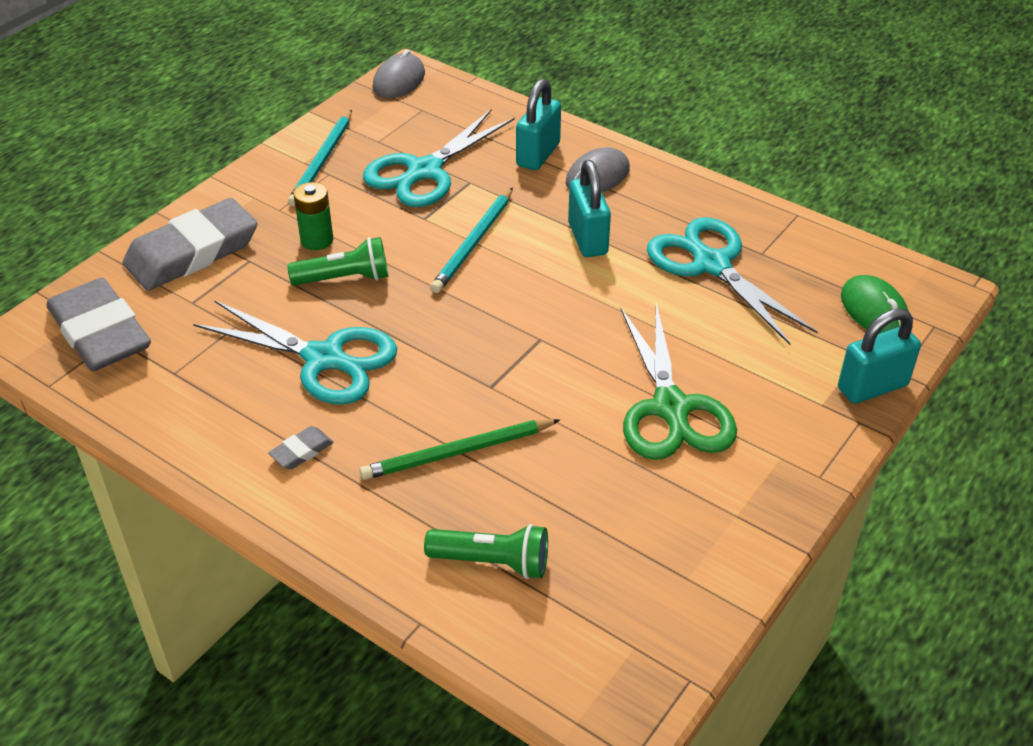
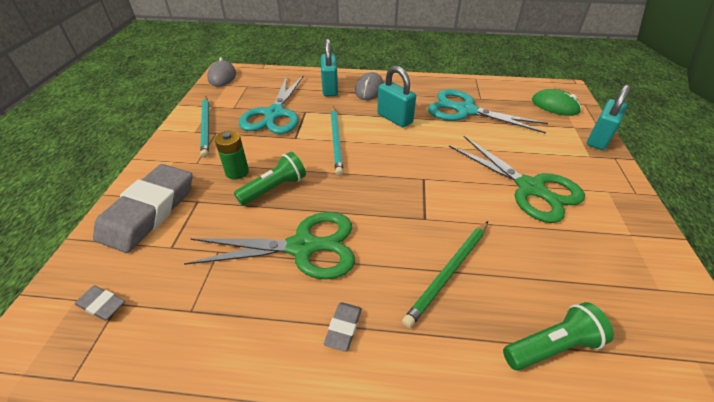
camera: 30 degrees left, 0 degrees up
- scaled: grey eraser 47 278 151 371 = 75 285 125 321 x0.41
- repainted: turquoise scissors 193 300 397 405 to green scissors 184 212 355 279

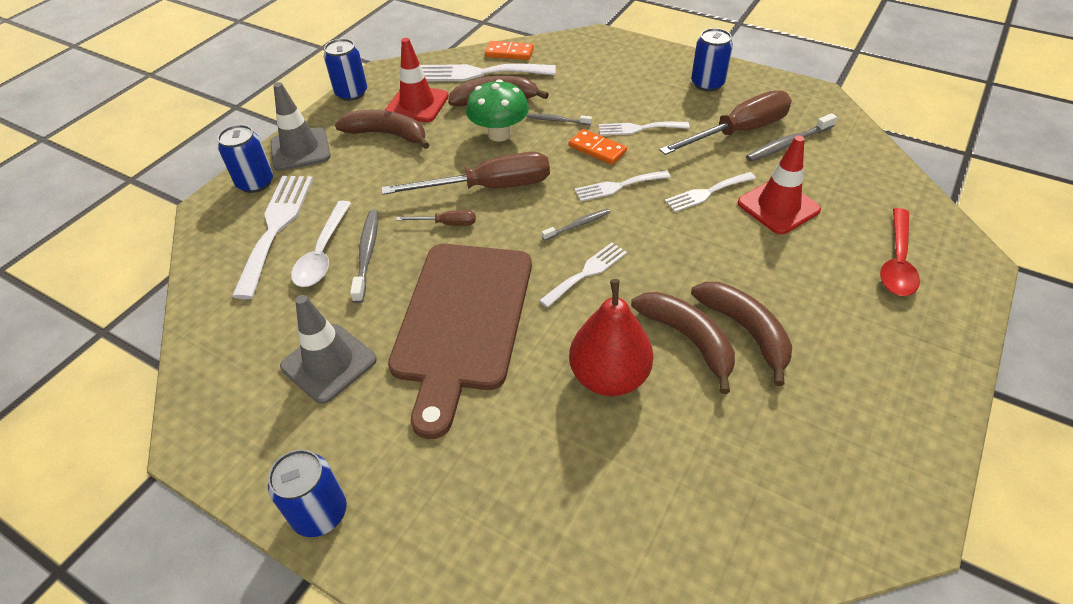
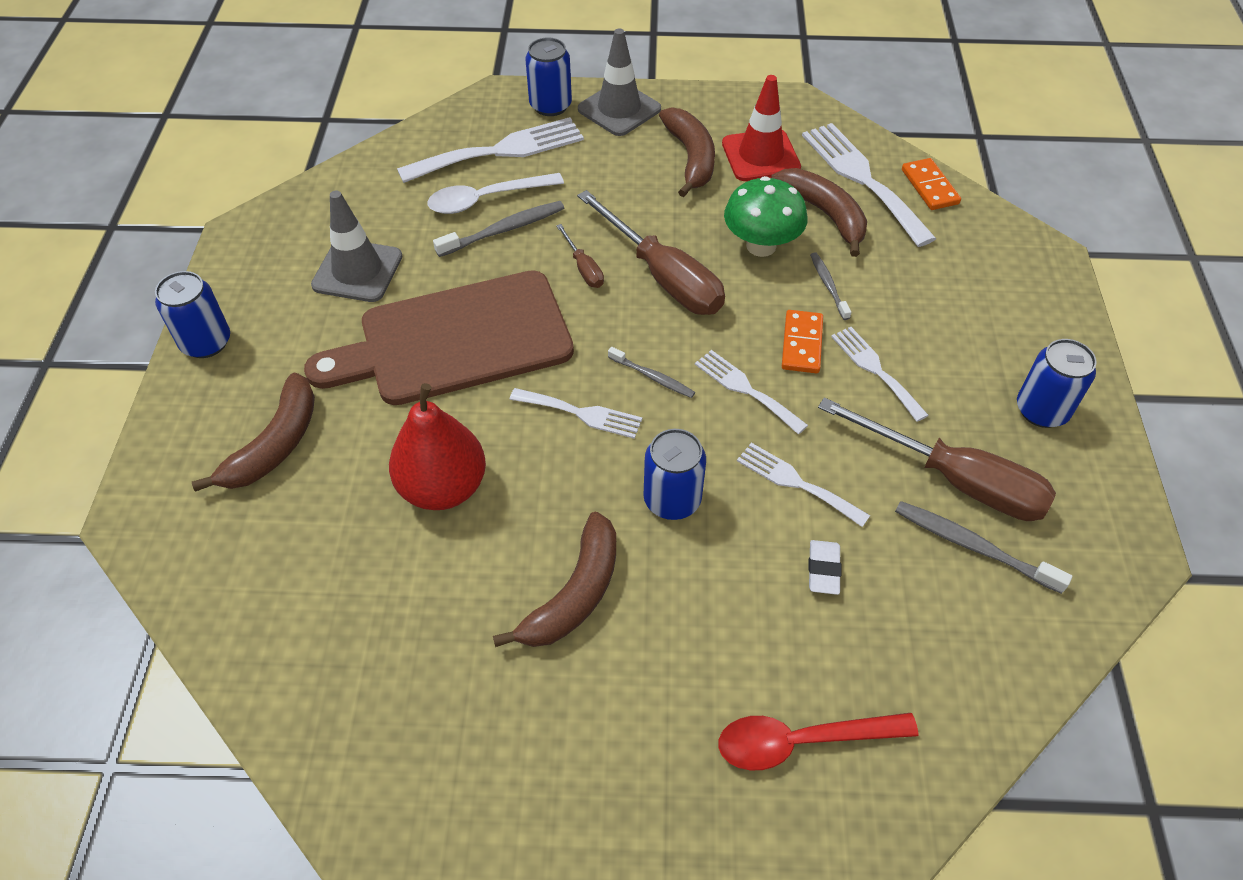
camera: 60 degrees right, 5 degrees up
- shifted: blue can 324 39 367 101 to 644 429 706 520
- swapped: red traffic cone 738 135 821 234 to white eraser 808 540 841 595
- shifted: brown banana 631 292 735 394 to 192 373 315 491

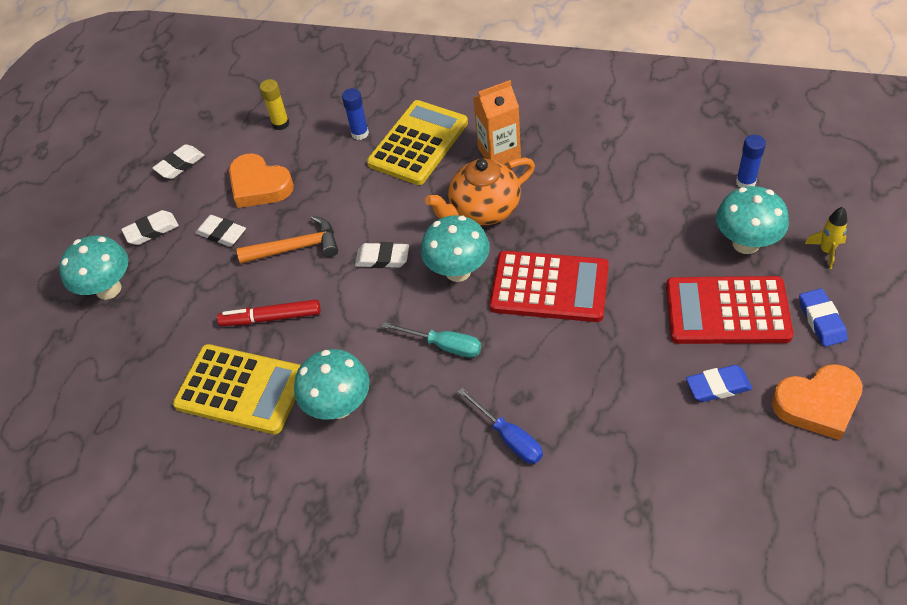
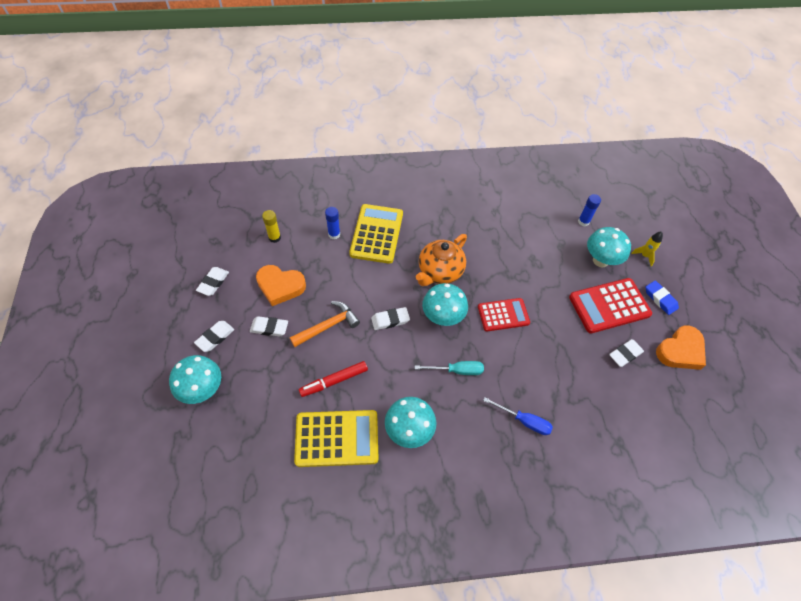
camera: 30 degrees left, 5 degrees up
- gone: orange carton 473 80 521 164
- scaled: red calculator 490 251 609 322 = 478 298 530 332 x0.66
- repainted: blue eraser 686 365 752 402 to white eraser 609 339 644 367

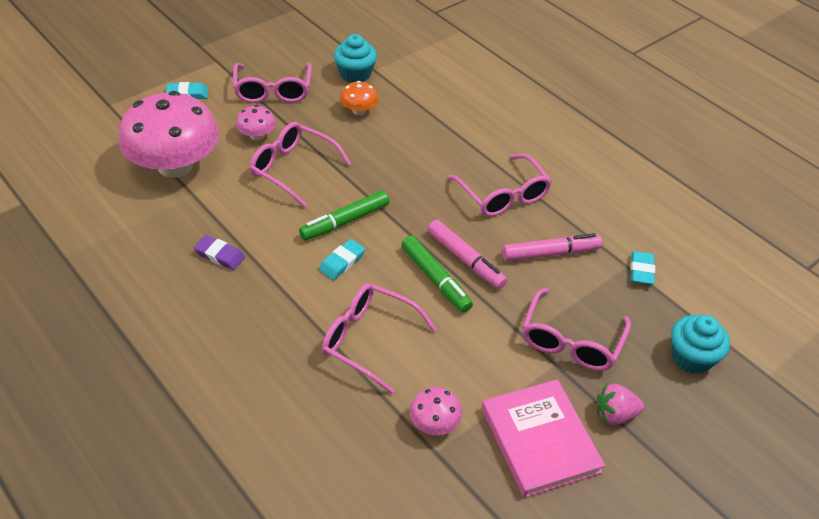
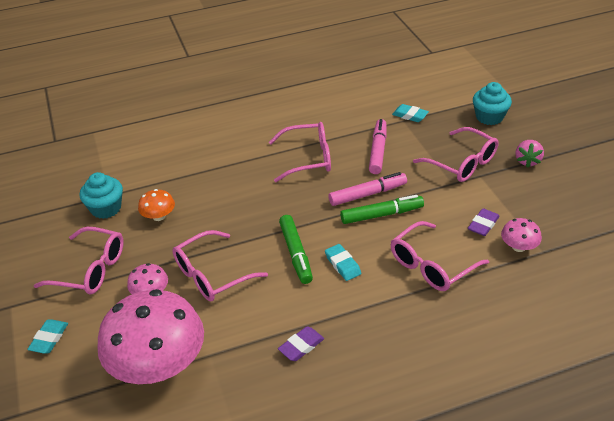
camera: 65 degrees left, 5 degrees down
- gone: pink book 482 379 605 498
- new: purple eraser 468 208 500 236

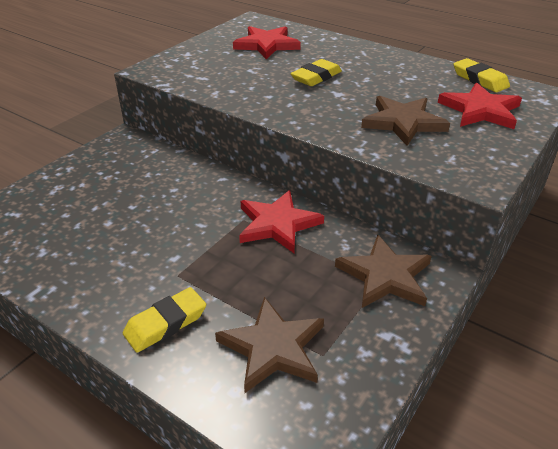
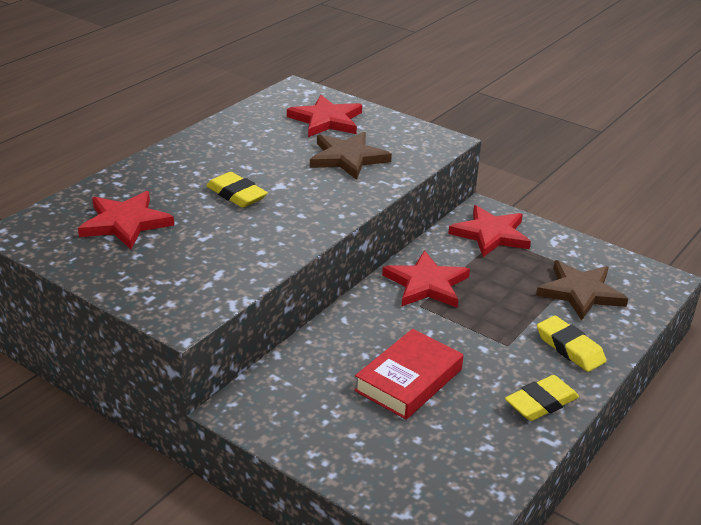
camera: 90 degrees left, 5 degrees down
- shifted: yellow eraser 454 58 510 92 to 505 375 579 421
- repainted: brown star 335 234 432 308 to red star 448 205 531 257
- new: red book 354 329 464 420

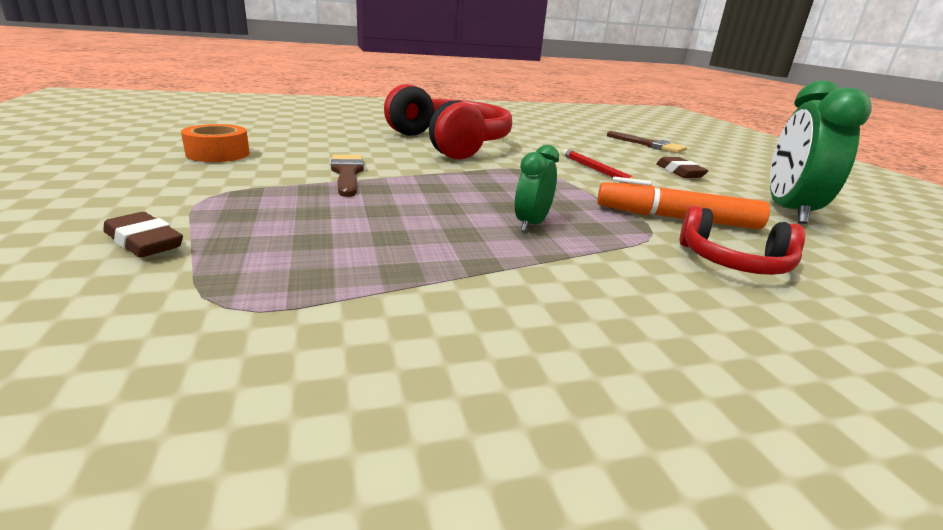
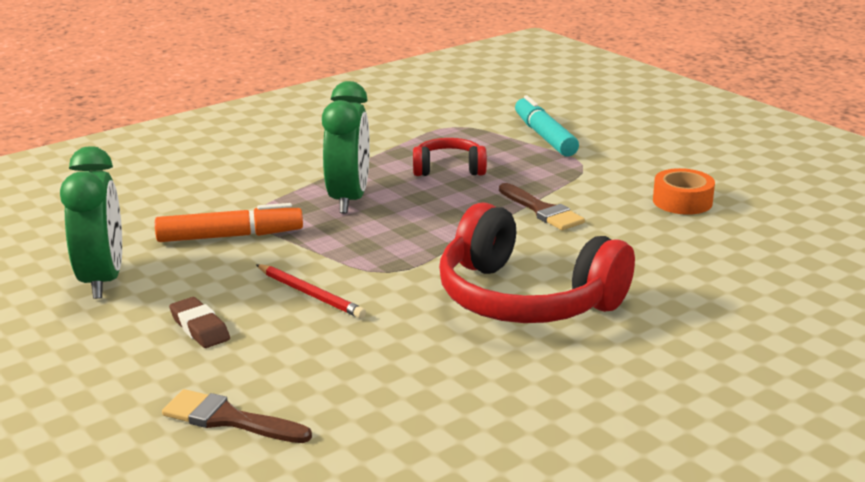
camera: 160 degrees right, 0 degrees up
- scaled: green clock 515 145 559 232 = 322 81 370 213 x1.90
- shifted: red headphones 680 206 805 275 to 413 138 487 176
- swapped: brown eraser 103 212 183 258 to turquoise marker 515 95 579 157

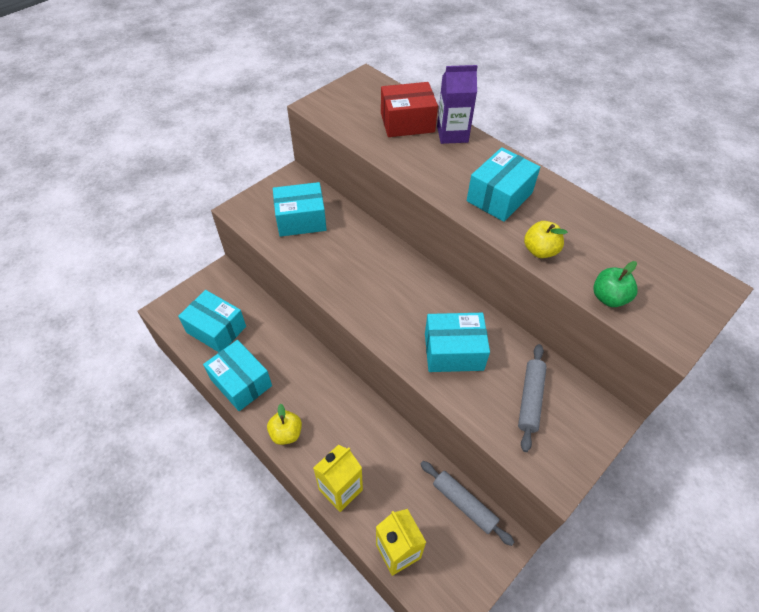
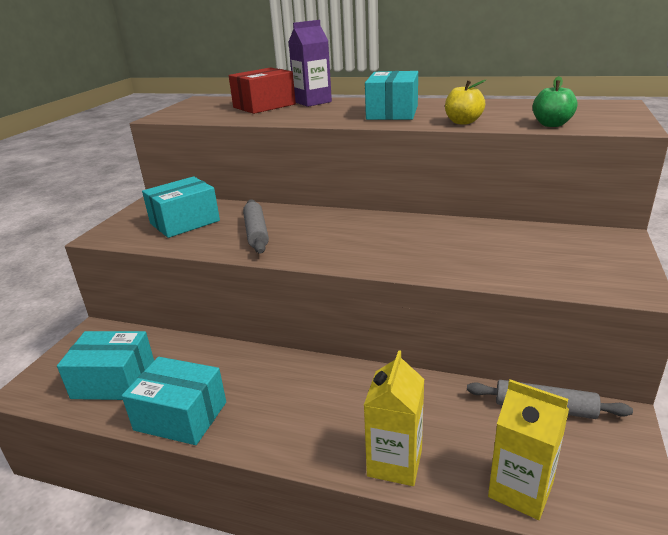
camera: 25 degrees left, 25 degrees down
- gone: turquoise box 425 313 490 372
- shifted: grey rolling pin 518 344 547 452 to 243 199 269 254
- gone: yellow apple 267 403 302 445

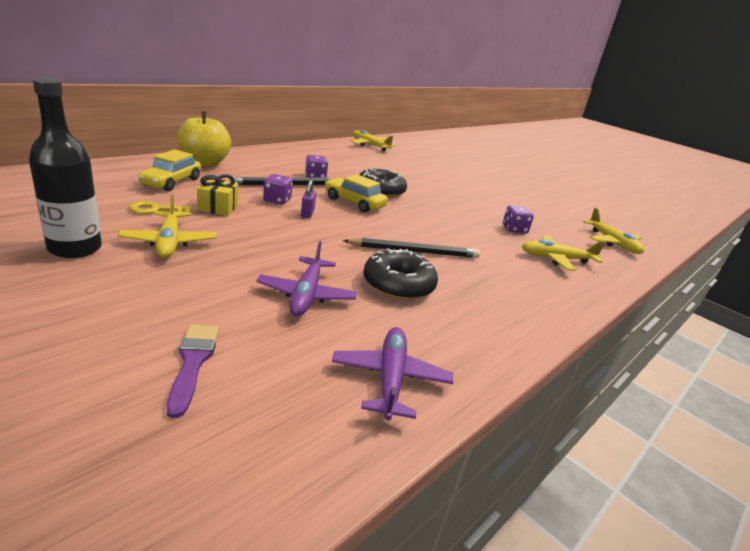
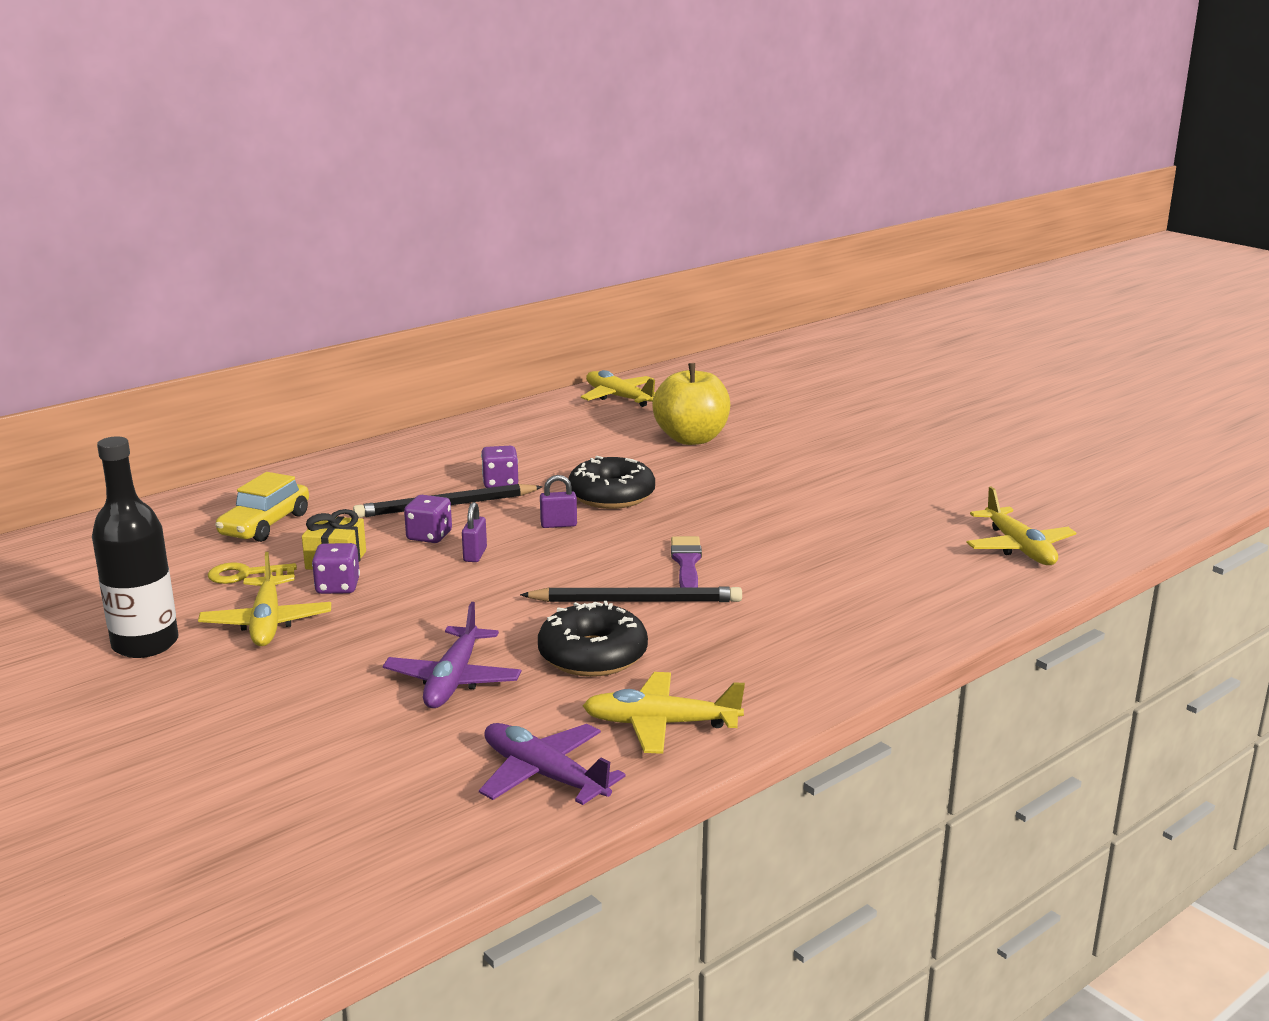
camera: 10 degrees right, 5 degrees down
- shifted: yellow apple 177 111 231 167 to 652 363 730 445
- swapped: yellow car 325 174 388 212 to purple padlock 540 475 577 528
- shifted: purple dice 503 205 534 234 to 312 543 360 594
- shifted: yellow plane 522 235 606 271 to 583 672 745 754
- shifted: purple brush 167 325 219 418 to 671 536 702 587
- rotated: purple plane 332 327 453 421 = 479 723 626 805 60 degrees counterclockwise

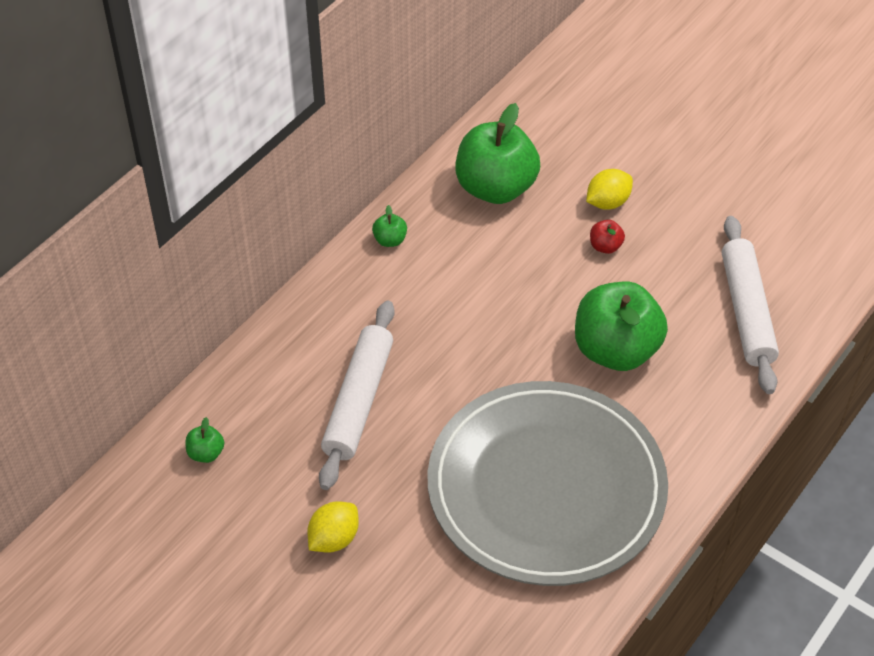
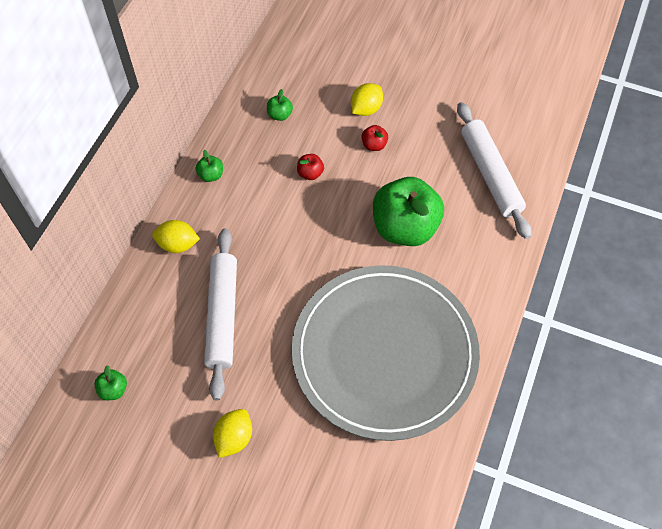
camera: 15 degrees left, 10 degrees up
- scaled: green apple 455 103 540 204 = 267 89 293 121 x0.40
- new: red apple 297 154 324 180
- new: yellow lemon 152 220 200 253

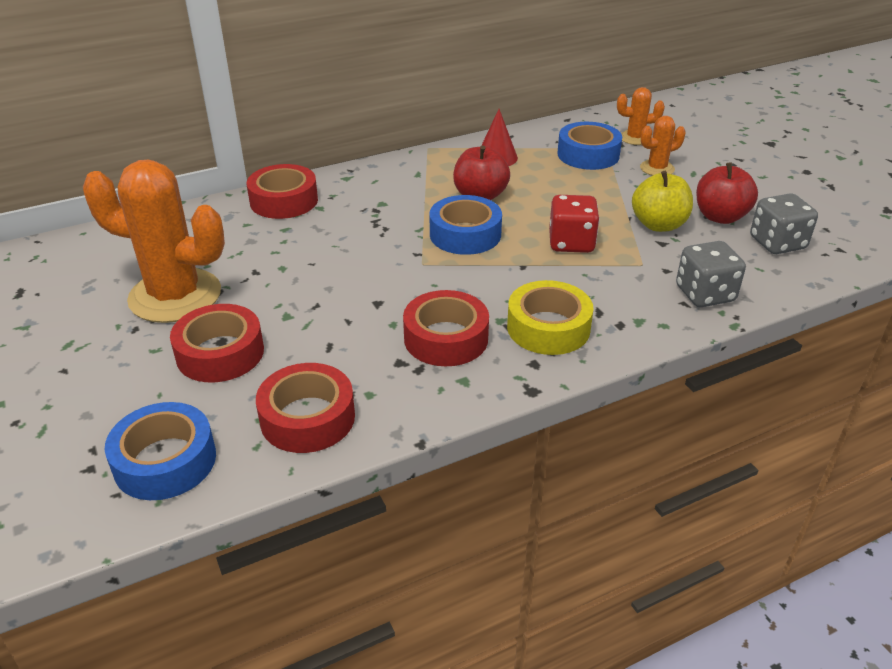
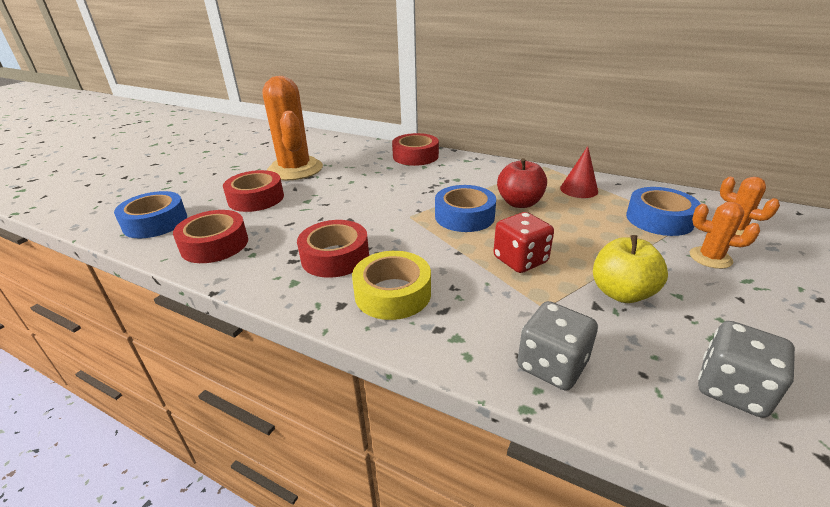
camera: 55 degrees right, 5 degrees down
- gone: red apple 696 162 758 224

